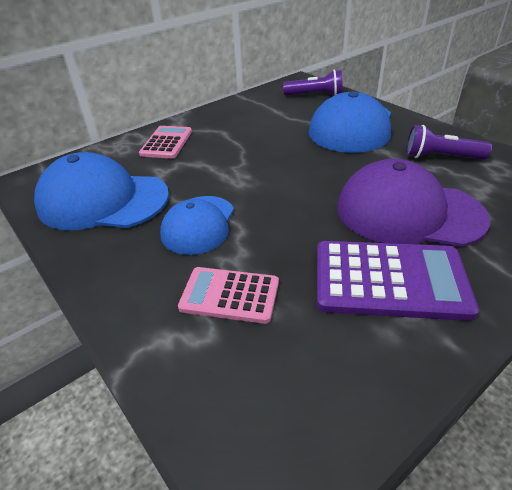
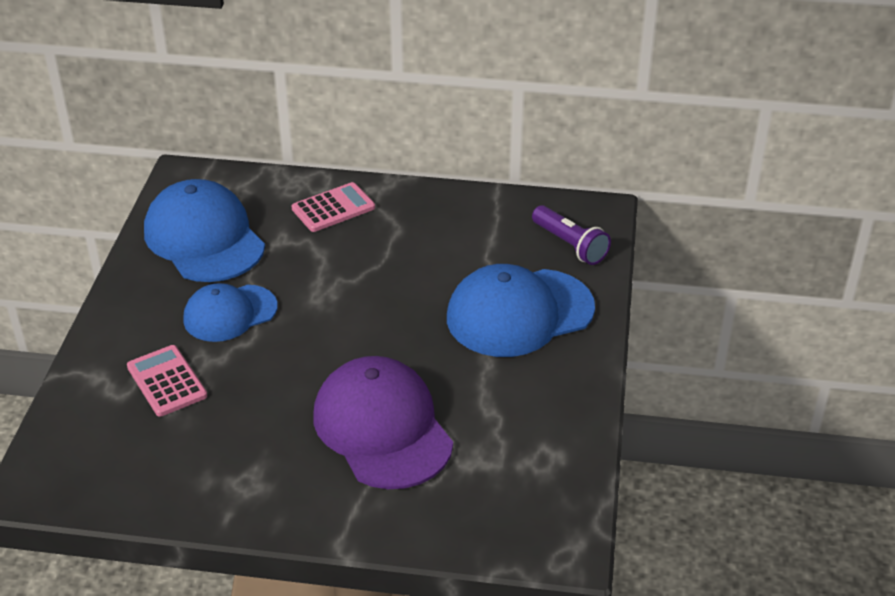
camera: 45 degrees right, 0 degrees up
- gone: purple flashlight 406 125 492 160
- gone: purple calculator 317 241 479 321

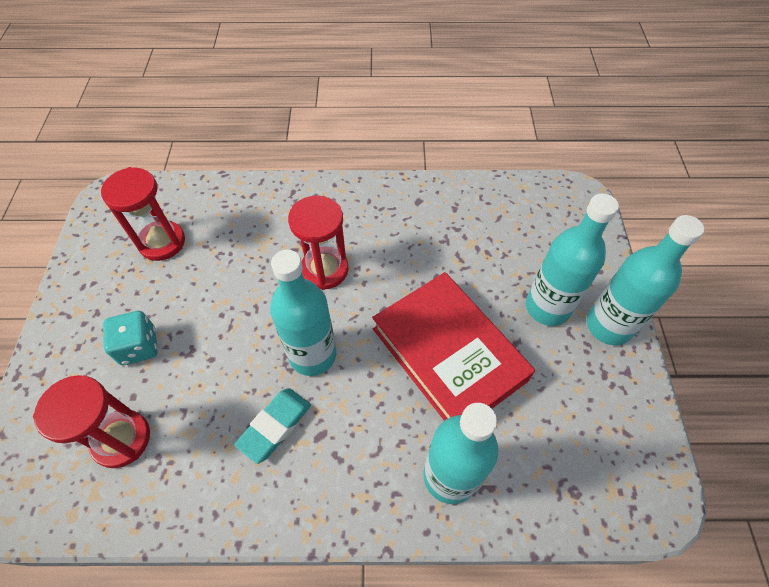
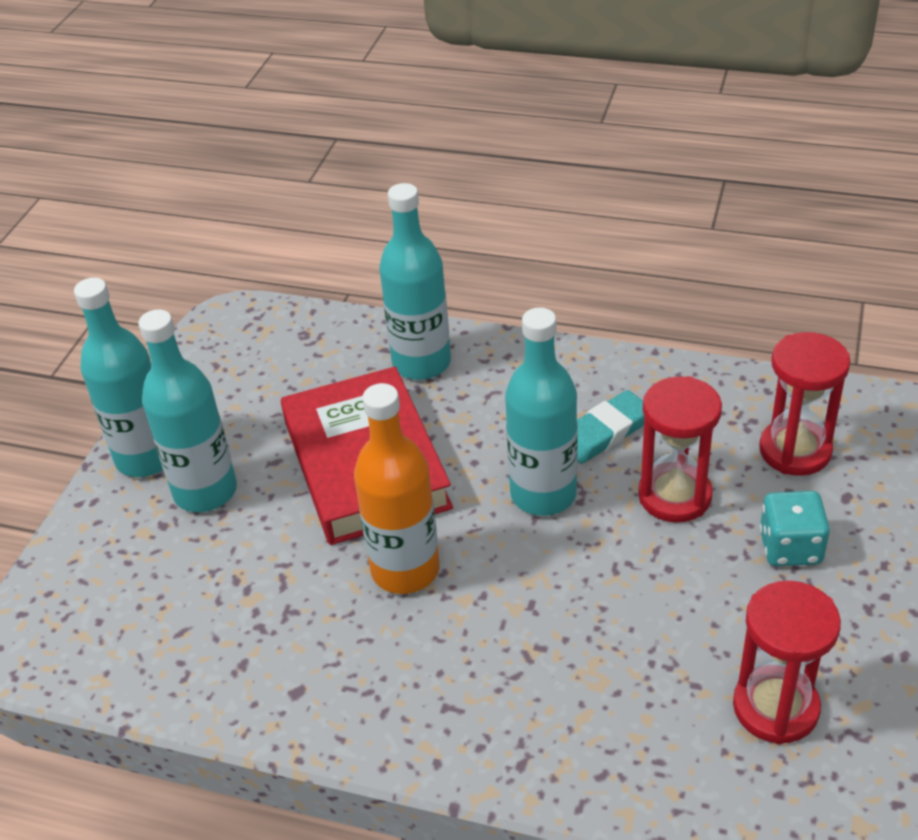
camera: 160 degrees left, 15 degrees down
- shifted: red hourglass 288 195 349 290 to 638 376 722 523
- new: orange bottle 354 383 440 594

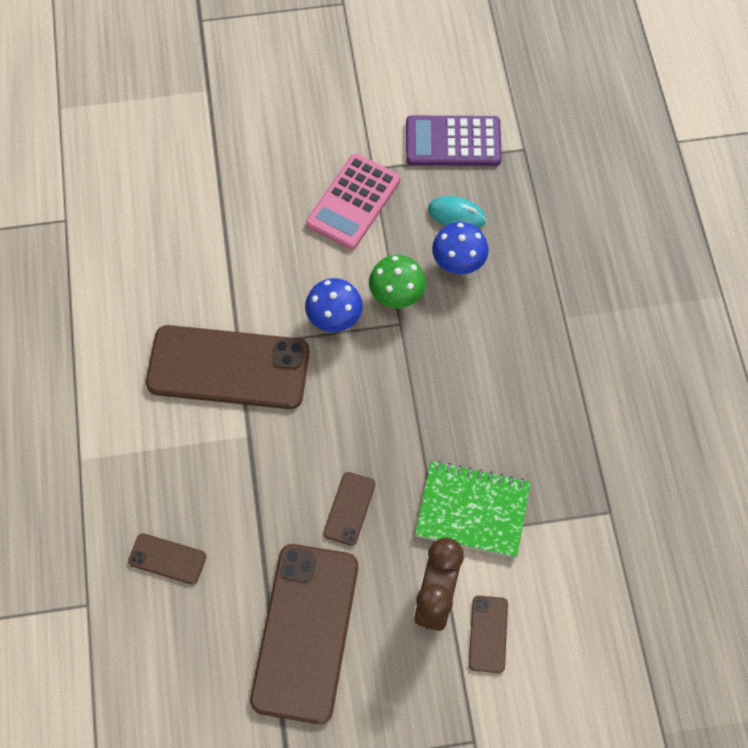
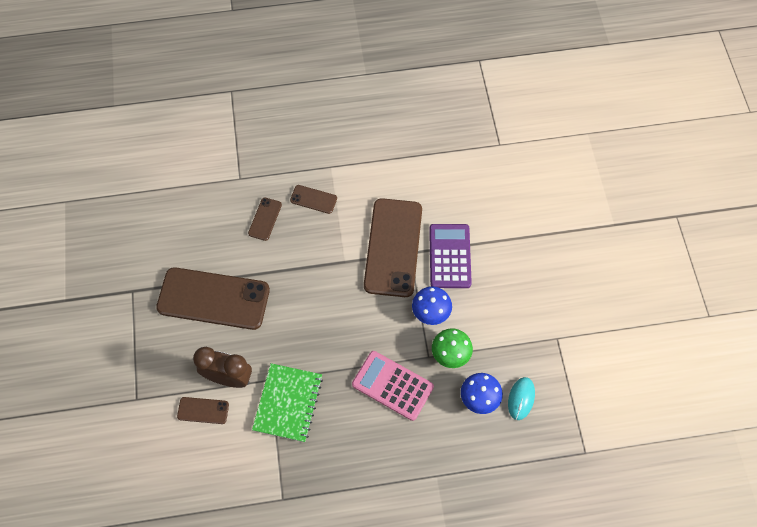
camera: 90 degrees right, 0 degrees up
- shifted: purple calculator 406 116 502 166 to 429 224 472 288
- shifted: pink calculator 306 154 400 250 to 352 351 434 421
- shifted: brown phone 323 472 375 546 to 290 185 337 214

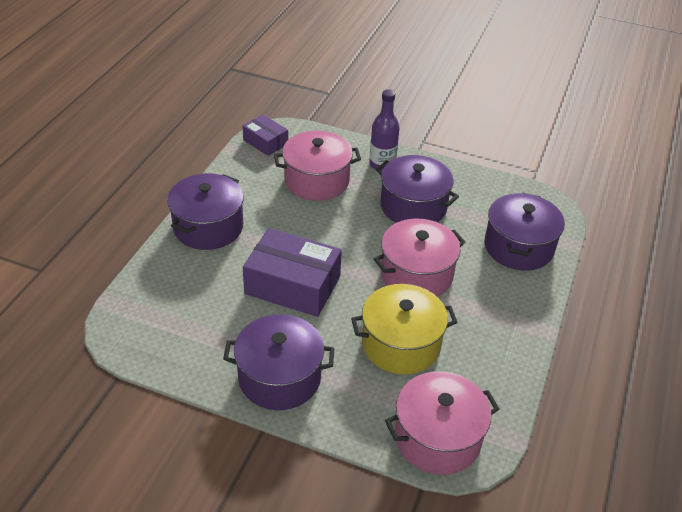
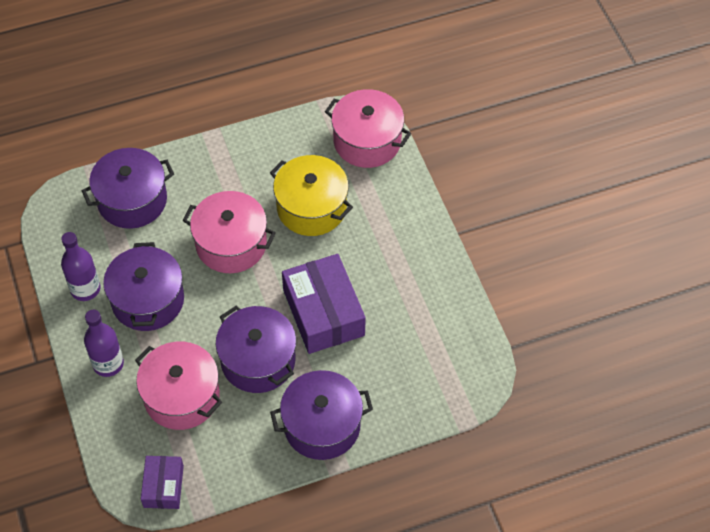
camera: 130 degrees left, 15 degrees up
- shifted: purple pot 223 314 334 410 to 216 306 296 393
- new: purple bottle 61 232 100 301

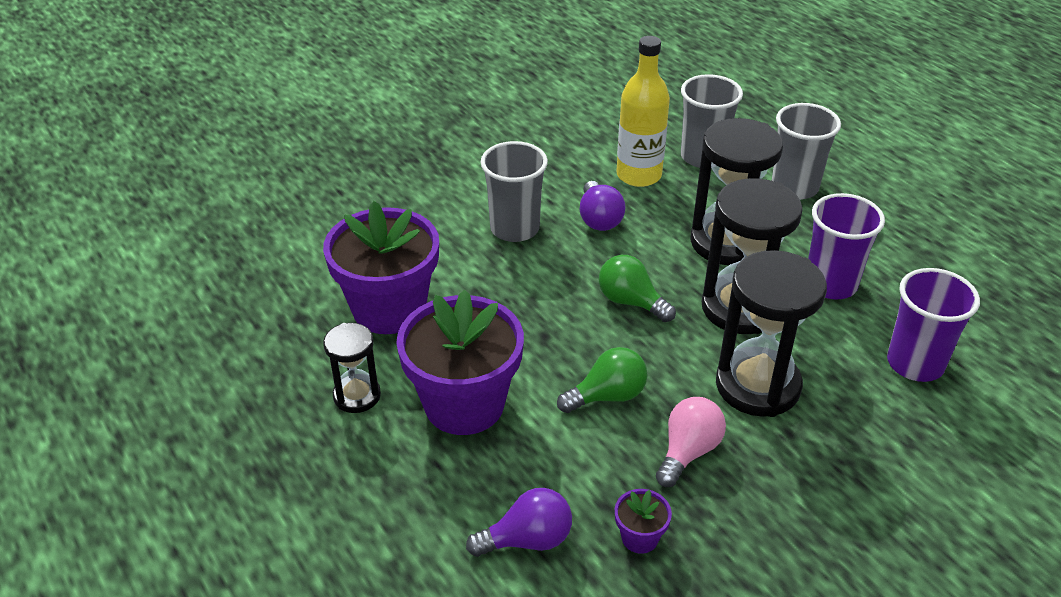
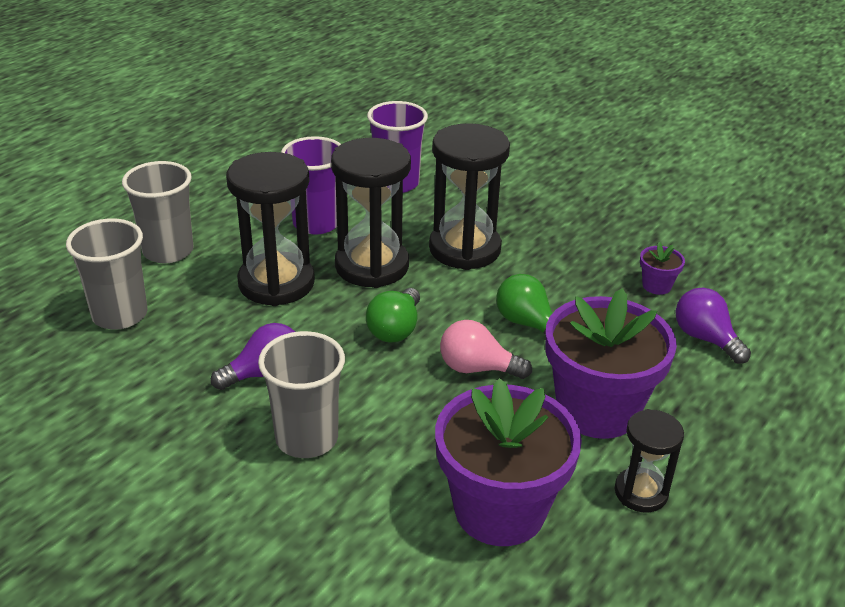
camera: 110 degrees left, 5 degrees down
- gone: yellow bottle 616 36 670 187
- shifted: pink light bulb 656 397 726 487 to 440 320 532 379

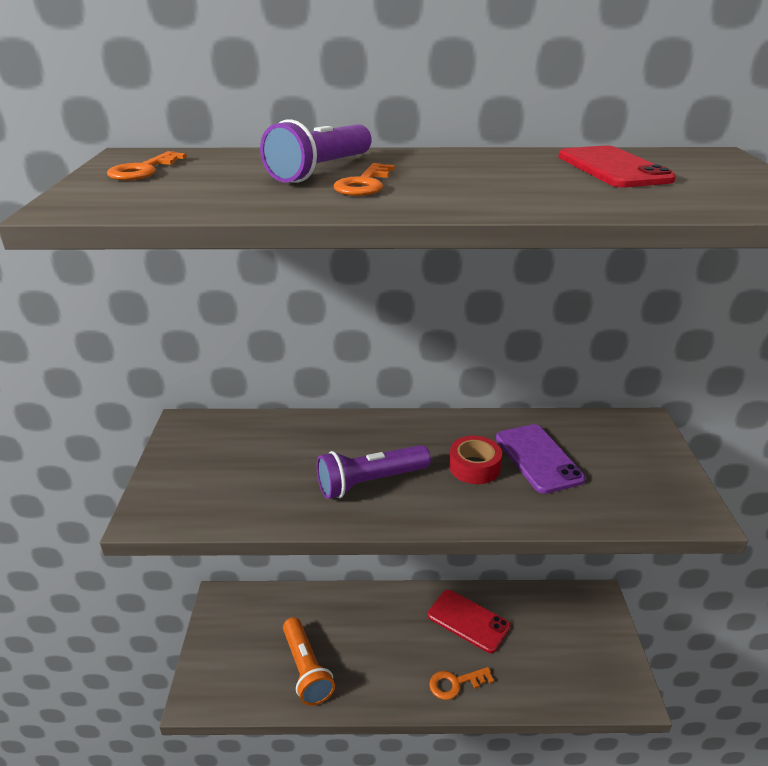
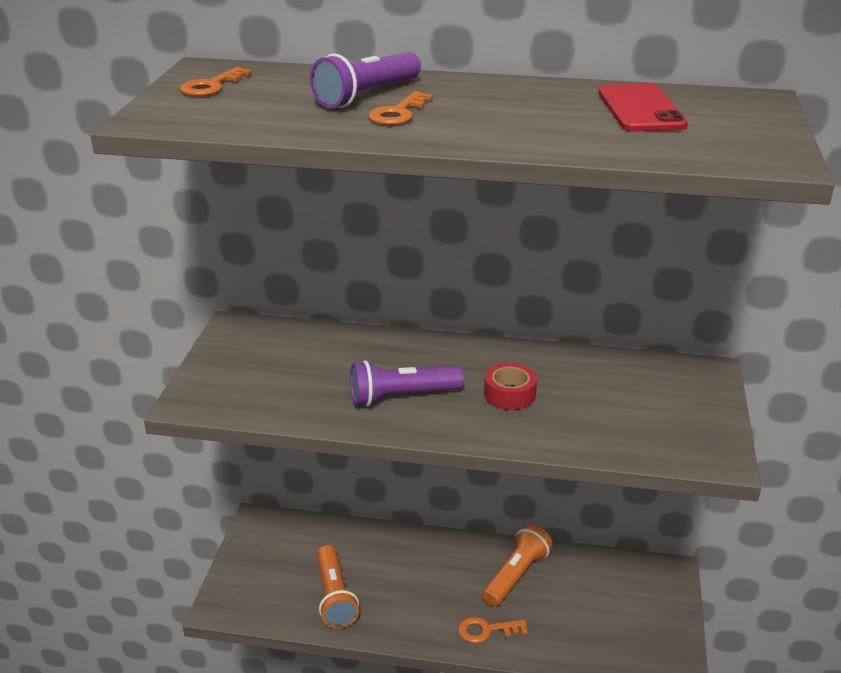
camera: 10 degrees right, 0 degrees up
- gone: purple phone 496 424 585 494
- swapped: red phone 428 590 510 653 to orange flashlight 482 524 553 606

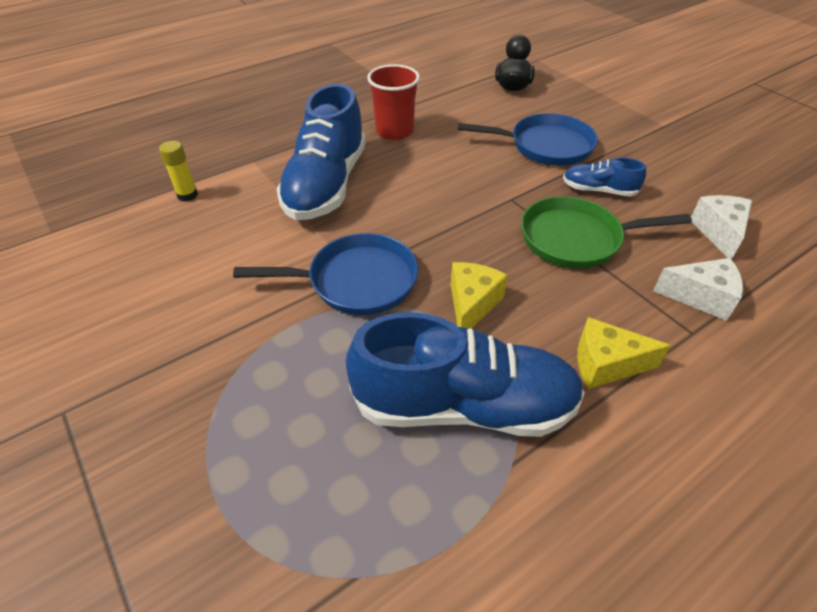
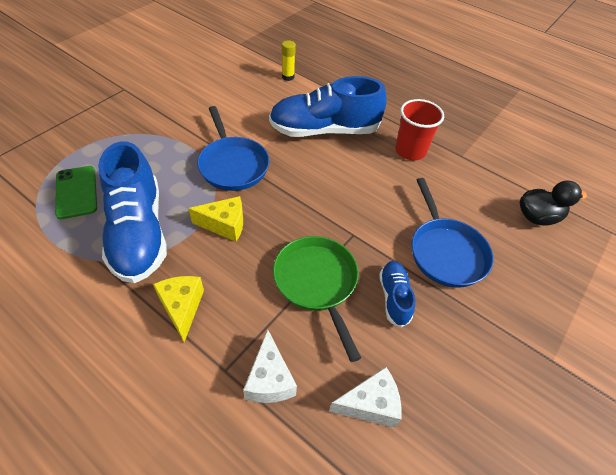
camera: 70 degrees right, 5 degrees up
- new: green phone 55 166 97 219

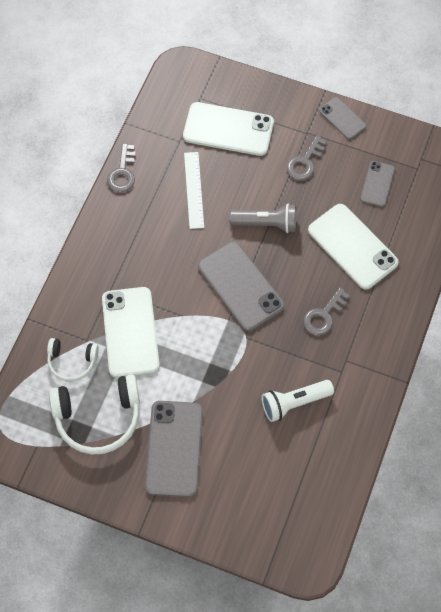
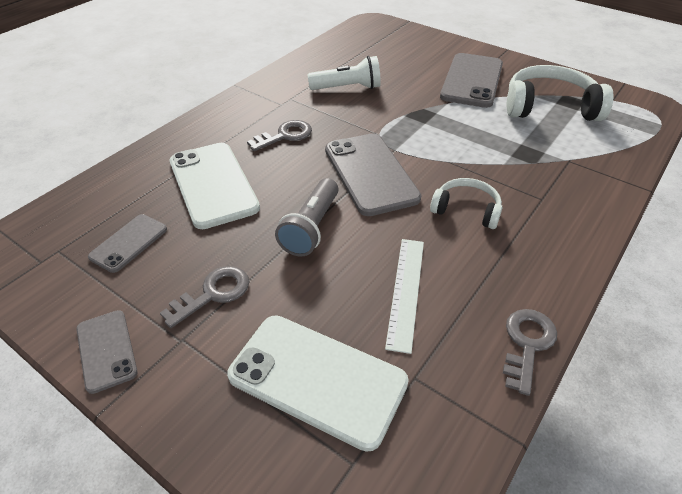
camera: 165 degrees left, 20 degrees down
- rotated: grey flashlight 229 203 296 233 = 275 178 339 256 90 degrees counterclockwise
- gone: white phone 102 287 160 378
- shifted: white headphones 47 338 99 381 to 430 178 502 229

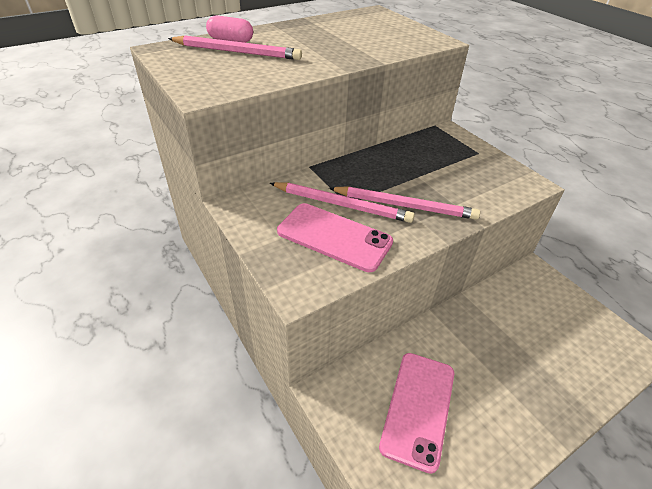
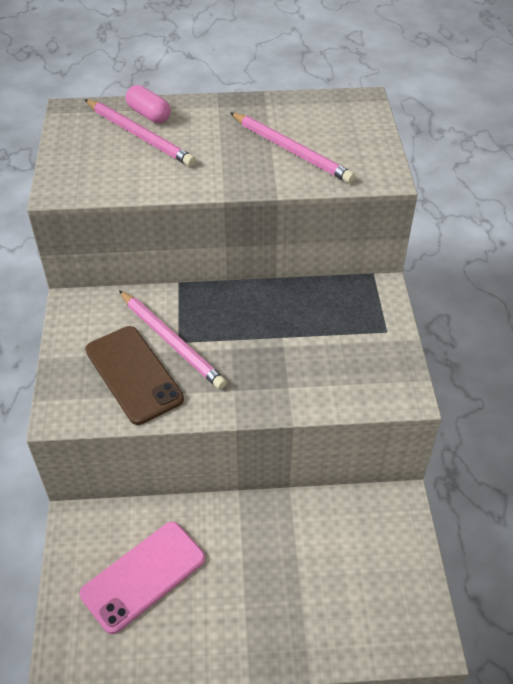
camera: 30 degrees right, 5 degrees up
- shifted: pink pencil 329 186 480 220 to 230 112 355 183
- repainted: pink phone 277 203 393 272 to brown phone 85 326 184 425

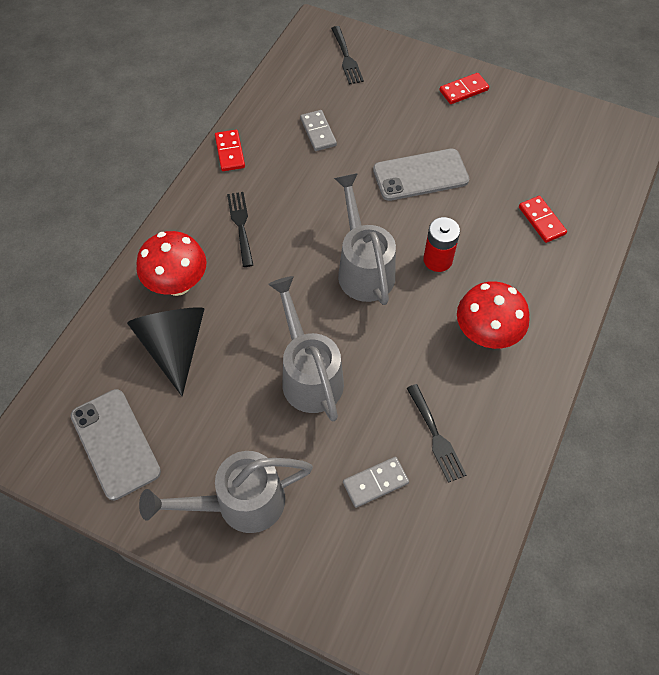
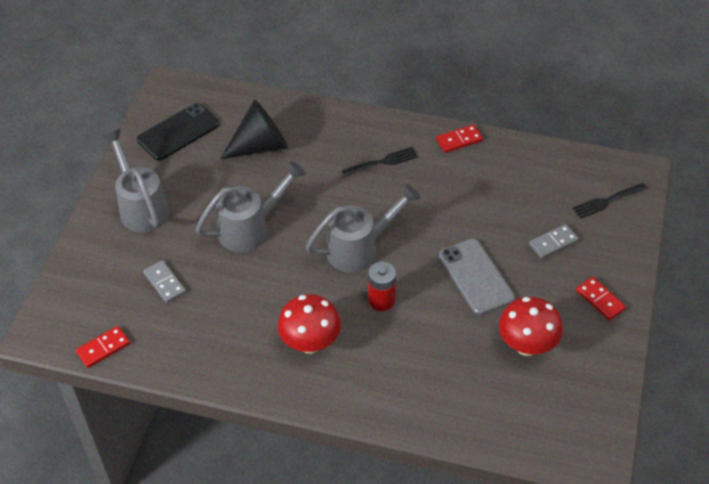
camera: 80 degrees right, 10 degrees down
- shifted: grey domino 300 110 337 151 to 529 224 579 259
- shifted: red domino 519 196 567 243 to 76 326 130 368
- shifted: red mushroom 137 231 206 296 to 499 297 563 356
- gone: black fork 407 384 466 483
- repainted: grey phone 70 389 161 500 to black phone 137 103 219 161

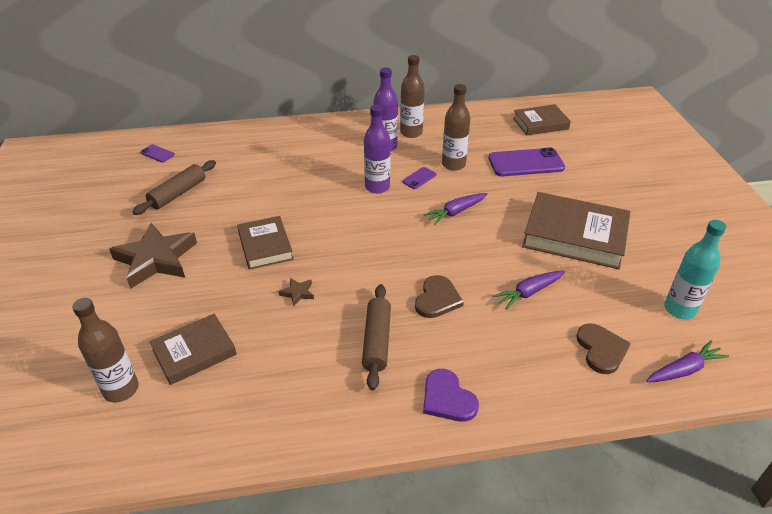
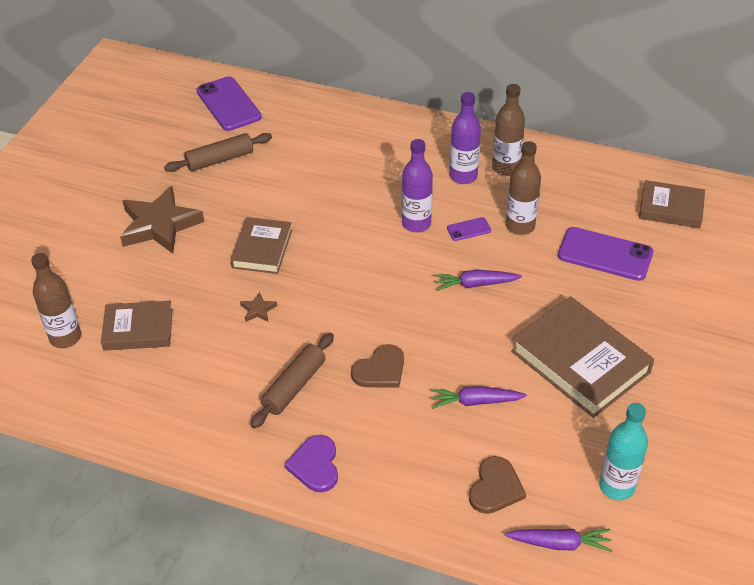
camera: 30 degrees right, 5 degrees up
- scaled: purple phone 140 144 175 163 = 196 76 262 131 x2.10

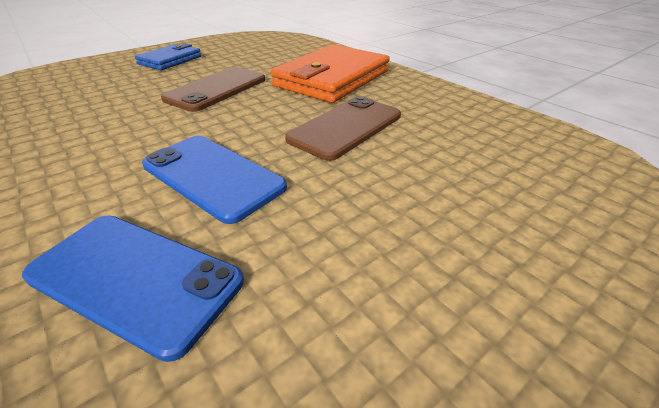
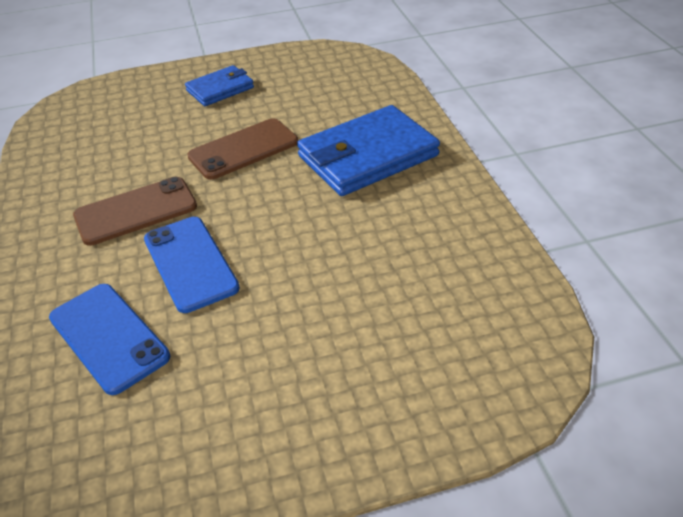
camera: 25 degrees right, 5 degrees up
- repainted: orange wallet 271 44 390 103 to blue wallet 297 105 440 196
- shifted: brown phone 285 96 401 161 to 73 177 197 246

